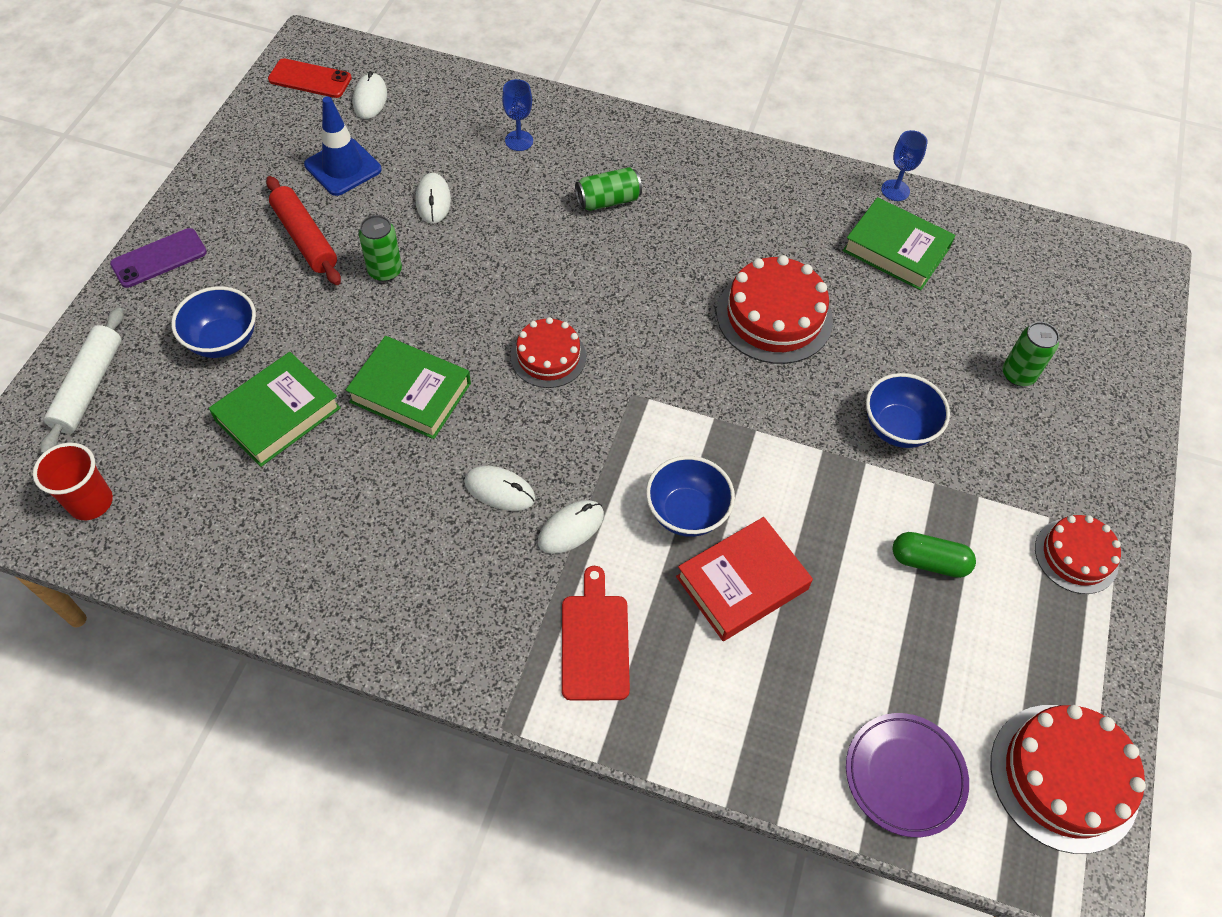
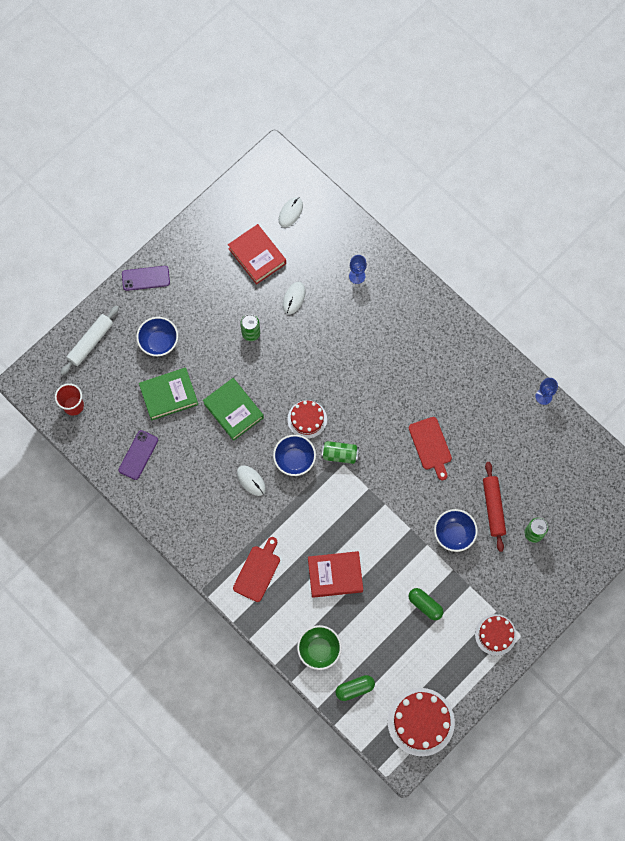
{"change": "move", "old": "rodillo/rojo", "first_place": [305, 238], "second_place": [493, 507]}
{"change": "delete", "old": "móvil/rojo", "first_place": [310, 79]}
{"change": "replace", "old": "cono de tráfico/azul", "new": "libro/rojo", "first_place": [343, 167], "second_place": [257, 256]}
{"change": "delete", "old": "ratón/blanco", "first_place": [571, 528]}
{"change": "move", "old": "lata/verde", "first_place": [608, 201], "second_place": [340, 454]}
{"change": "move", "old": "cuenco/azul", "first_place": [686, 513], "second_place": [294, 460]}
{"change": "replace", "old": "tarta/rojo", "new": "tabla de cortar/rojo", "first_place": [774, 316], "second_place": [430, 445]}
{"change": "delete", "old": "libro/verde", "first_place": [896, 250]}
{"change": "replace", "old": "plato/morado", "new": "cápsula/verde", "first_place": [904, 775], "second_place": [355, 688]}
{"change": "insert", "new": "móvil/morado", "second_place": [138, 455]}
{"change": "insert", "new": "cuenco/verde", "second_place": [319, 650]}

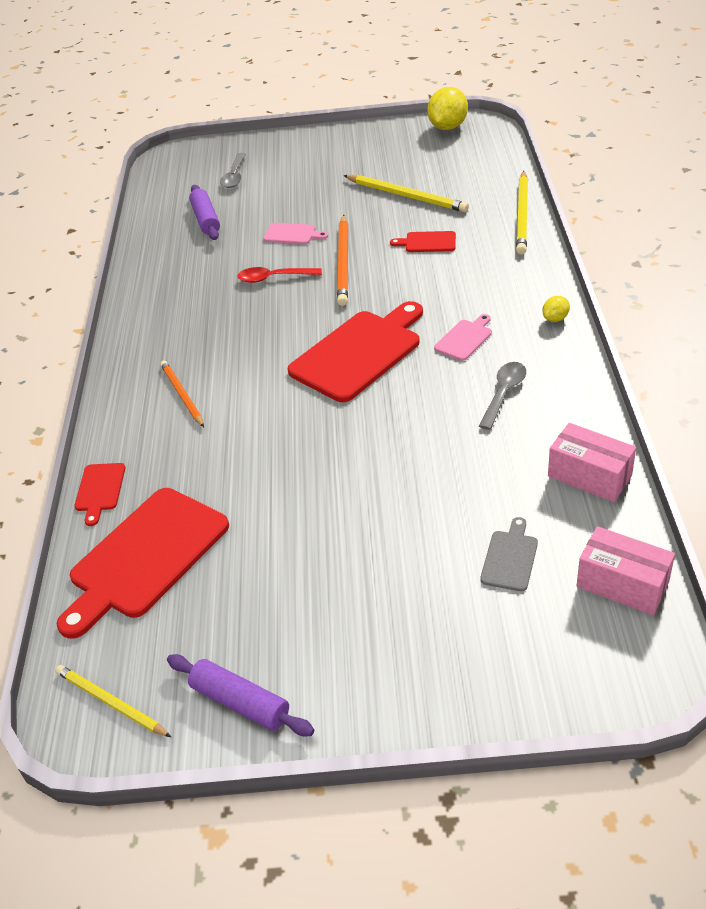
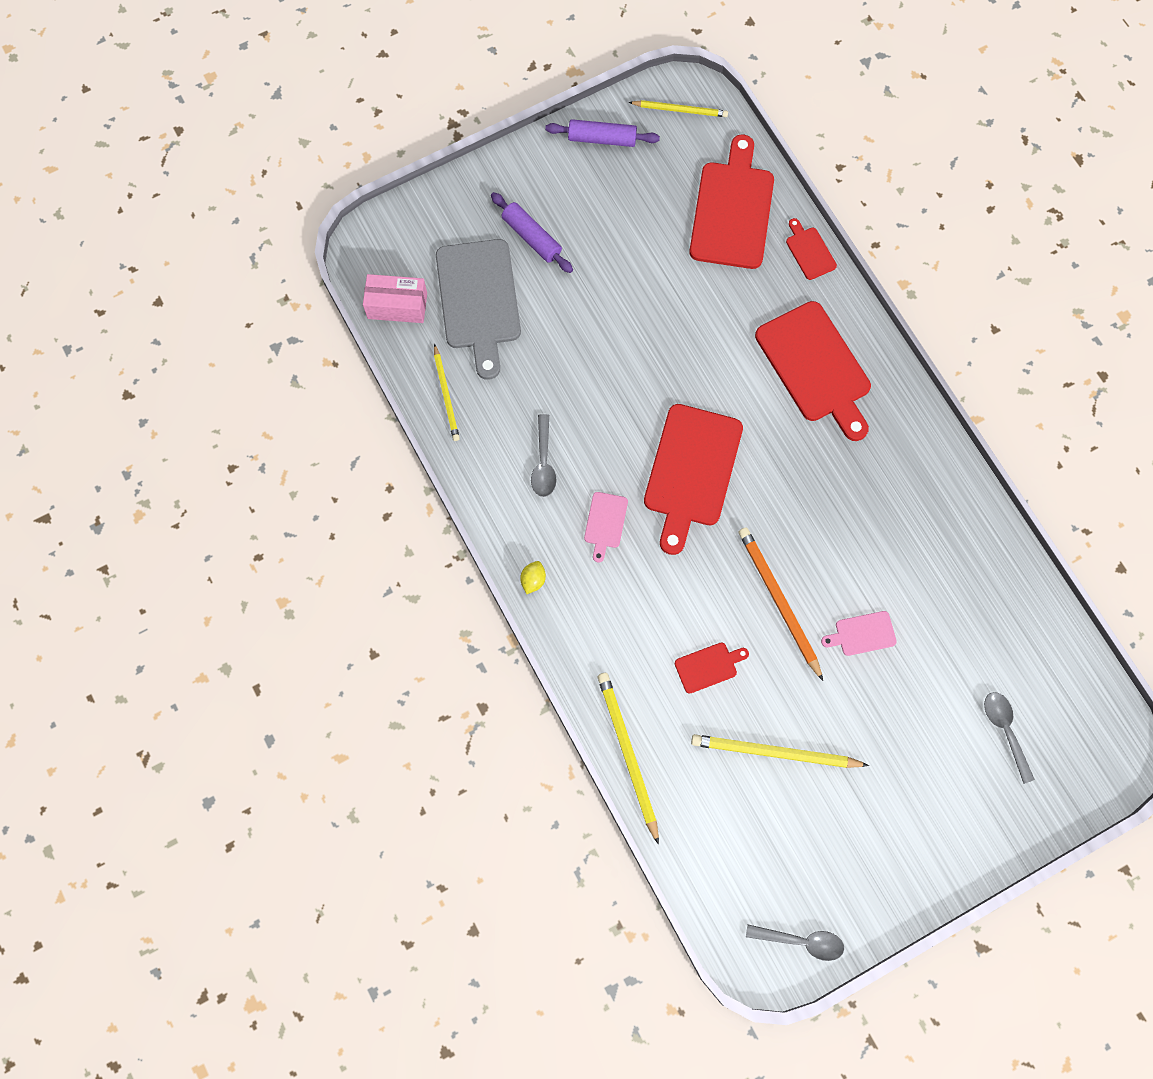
{"change": "replace", "old": "lápiz/naranja", "new": "tabla de cortar/rojo", "first_place": [182, 395], "second_place": [816, 367]}
{"change": "move", "old": "rodillo/morado", "first_place": [206, 219], "second_place": [531, 237]}
{"change": "delete", "old": "cuchara/rojo", "first_place": [273, 278]}
{"change": "replace", "old": "limón/amarillo", "new": "cuchara/gris", "first_place": [447, 127], "second_place": [801, 941]}
{"change": "resize", "old": "tabla de cortar/gris", "first_place": [510, 558], "second_place": [479, 300], "factor": 2.18}
{"change": "replace", "old": "caja/rosa", "new": "lápiz/amarillo", "first_place": [589, 476], "second_place": [446, 395]}

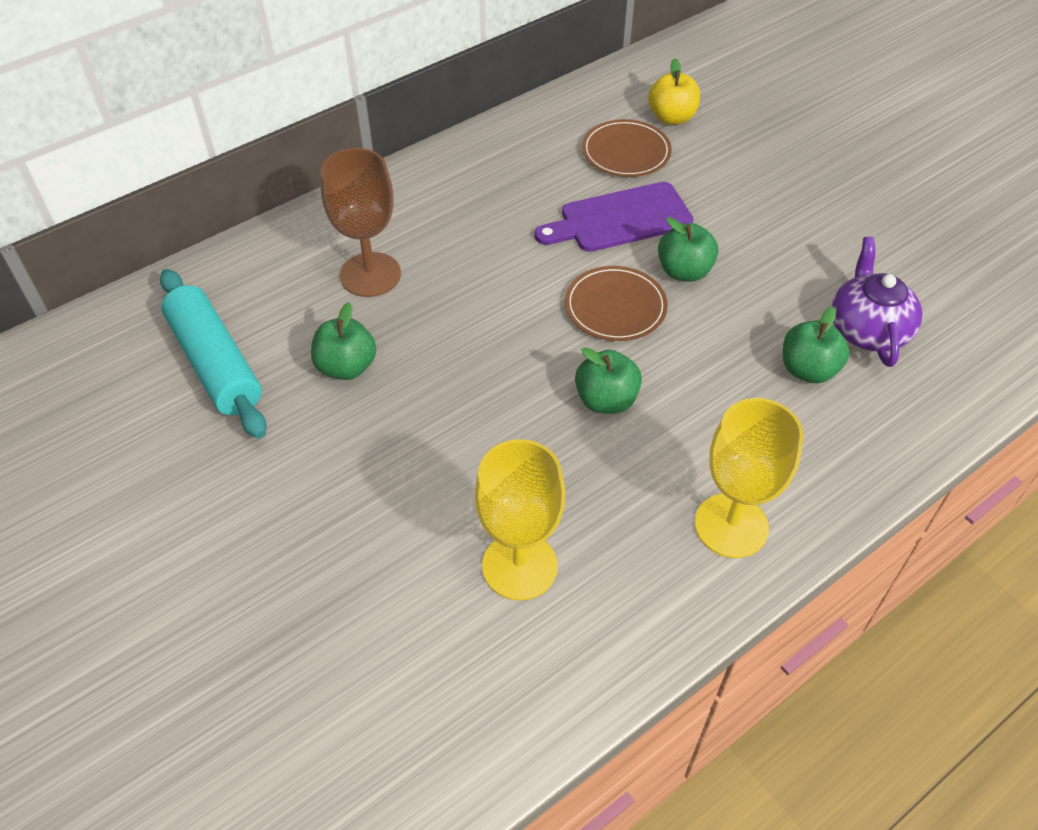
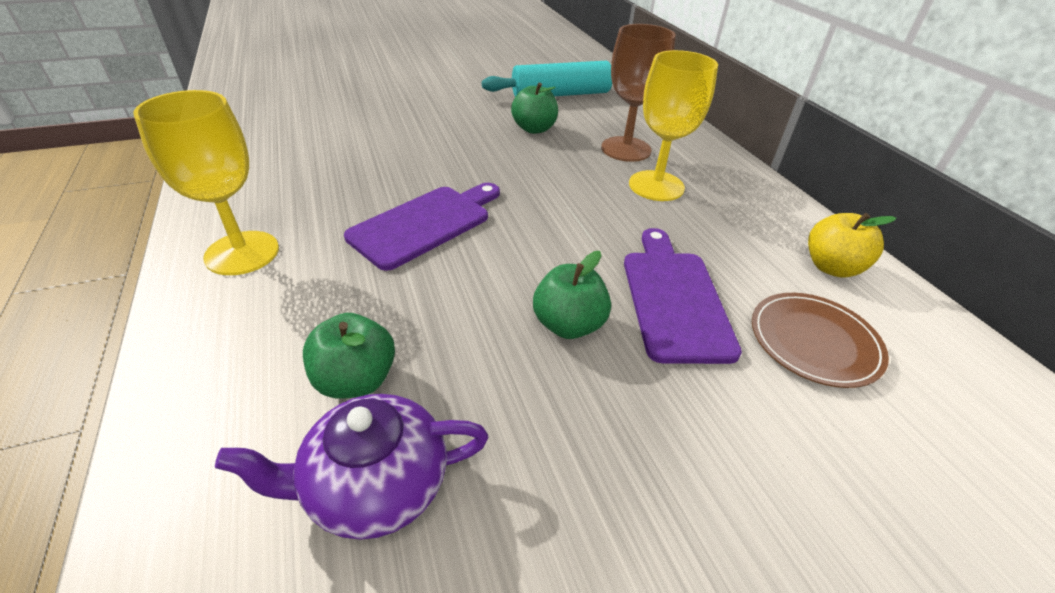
{"change": "move", "old": "copa/amarillo", "first_place": [519, 566], "second_place": [656, 186]}
{"change": "delete", "old": "plato/marrón", "first_place": [615, 307]}
{"change": "replace", "old": "manzana/verde", "new": "tabla de cortar/morado", "first_place": [606, 400], "second_place": [425, 224]}
{"change": "move", "old": "manzana/amarillo", "first_place": [671, 117], "second_place": [831, 267]}
{"change": "rotate", "old": "tetera/morado", "first_place": [867, 329], "second_place": [374, 485], "degrees": 150}

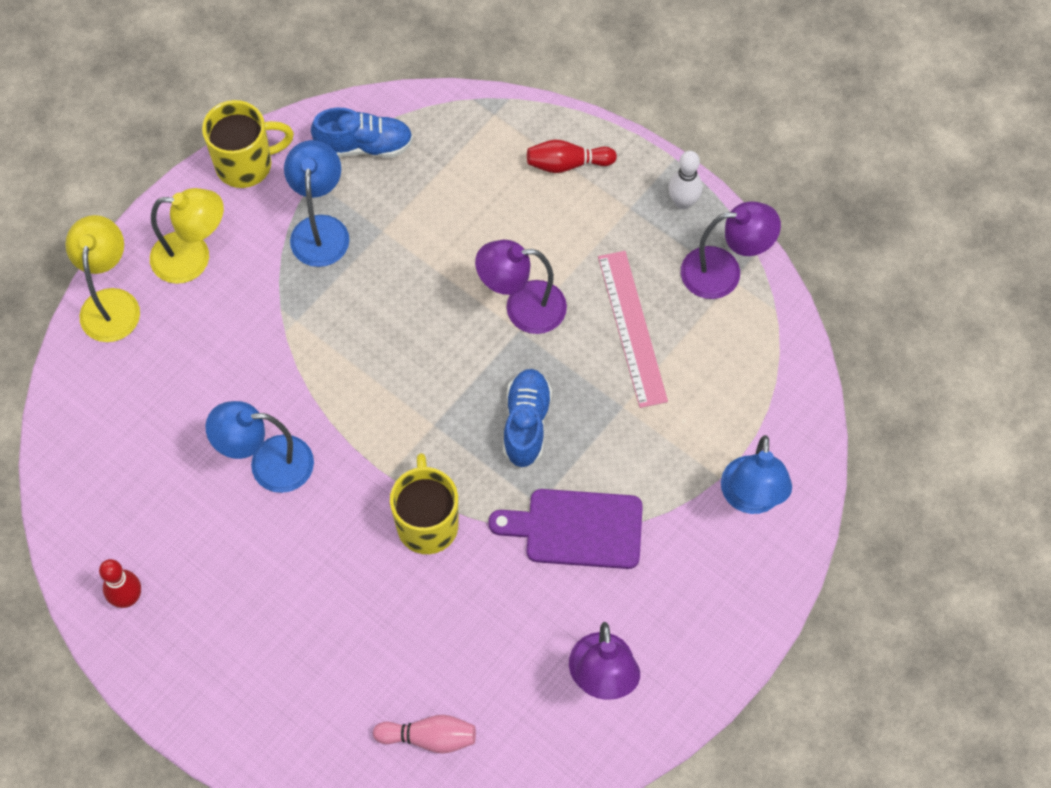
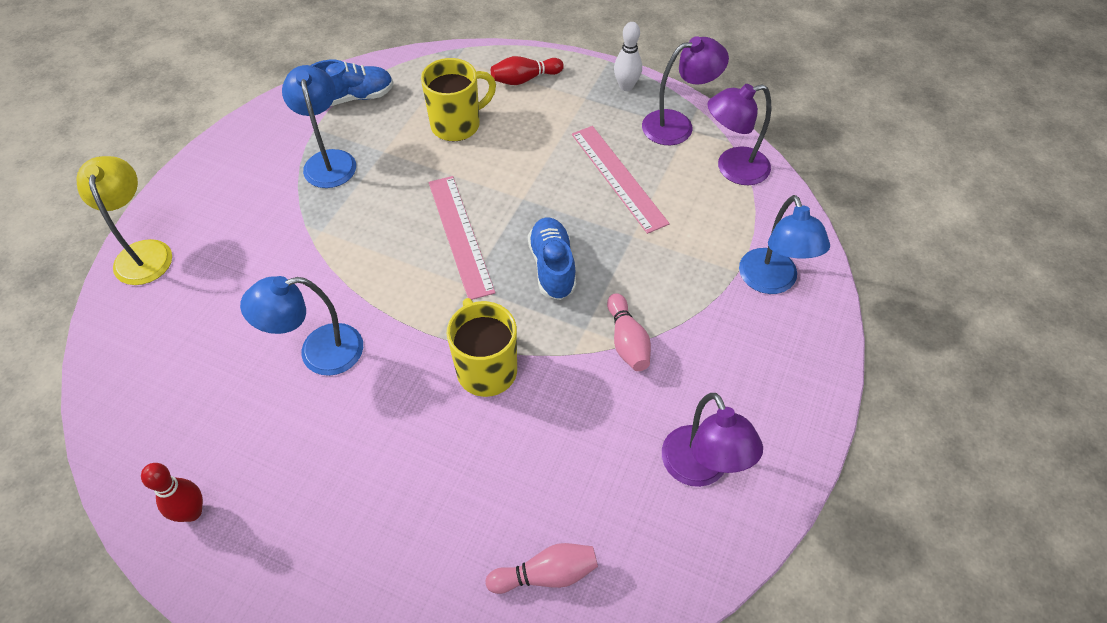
{"change": "delete", "old": "lámpara/amarillo", "first_place": [193, 258]}
{"change": "move", "old": "taza/amarillo", "first_place": [246, 164], "second_place": [457, 125]}
{"change": "move", "old": "lámpara/morado", "first_place": [522, 308], "second_place": [732, 169]}
{"change": "replace", "old": "tabla de cortar/morado", "new": "bolo/rosa", "first_place": [576, 528], "second_place": [627, 341]}
{"change": "insert", "new": "regla/rosa", "second_place": [460, 235]}

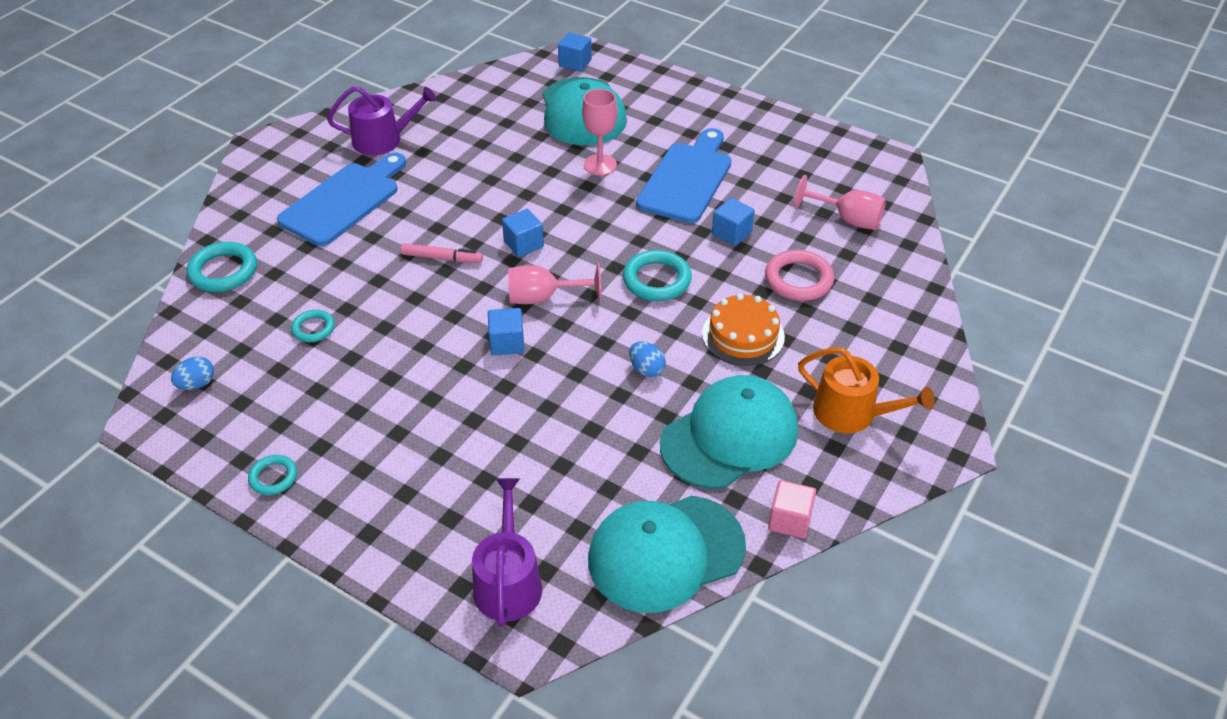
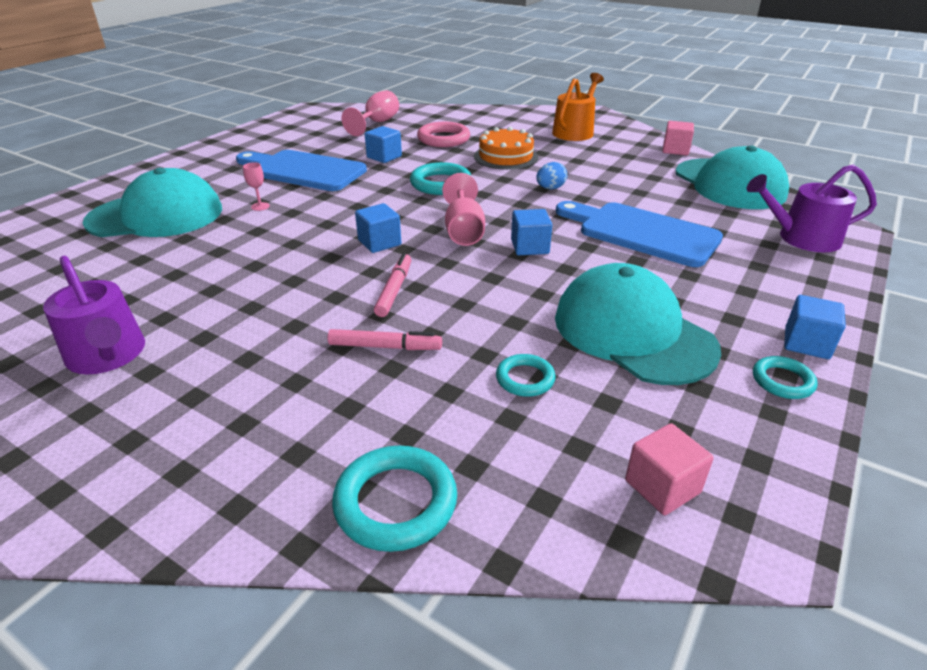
{"change": "replace", "old": "huevo/azul", "new": "cubo/rosa", "first_place": [197, 384], "second_place": [662, 486]}
{"change": "move", "old": "tabla de cortar/azul", "first_place": [344, 201], "second_place": [642, 232]}
{"change": "rotate", "old": "regadera/morado", "first_place": [383, 140], "second_place": [108, 355], "degrees": 150}
{"change": "move", "old": "cubo/azul", "first_place": [575, 63], "second_place": [806, 343]}
{"change": "resize", "old": "copa/rosa", "first_place": [600, 165], "second_place": [260, 206], "factor": 0.51}
{"change": "move", "old": "gorra/turquesa", "first_place": [729, 436], "second_place": [633, 332]}
{"change": "insert", "new": "rotulador/rosa", "second_place": [385, 347]}

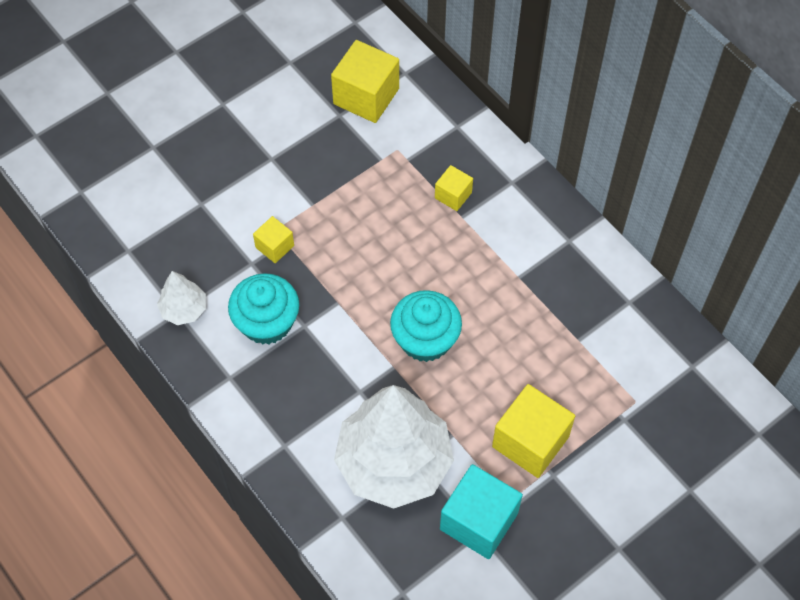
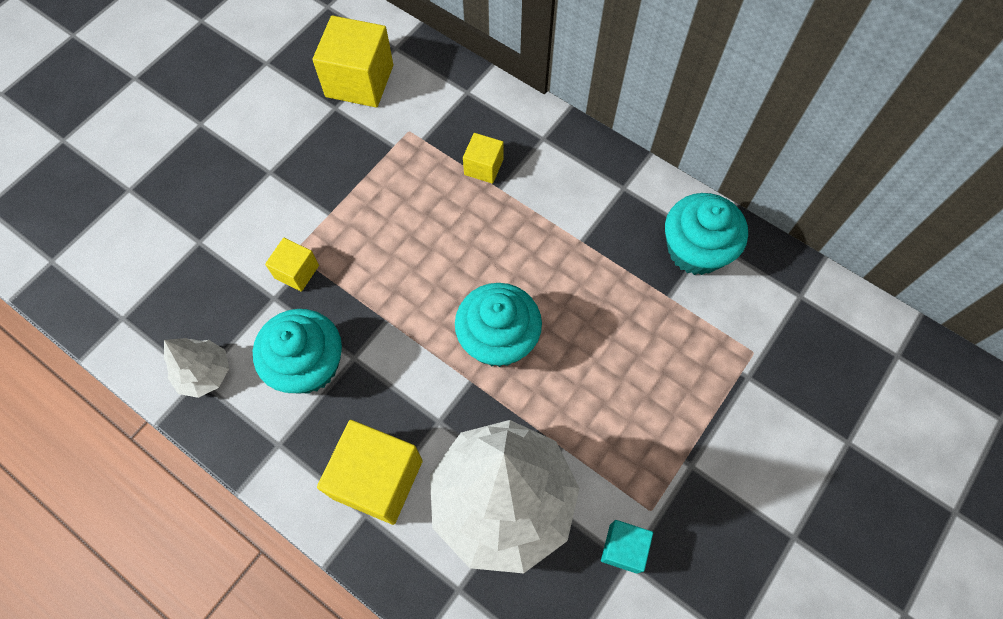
{"change": "resize", "old": "cubo/turquesa", "first_place": [479, 521], "second_place": [623, 548], "factor": 0.53}
{"change": "move", "old": "cubo/amarillo", "first_place": [530, 441], "second_place": [377, 479]}
{"change": "insert", "new": "magdalena/turquesa", "second_place": [695, 250]}

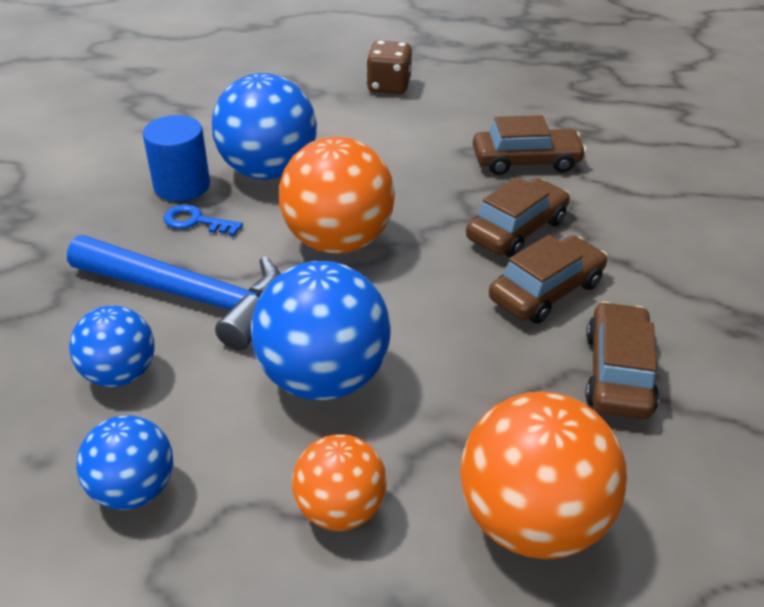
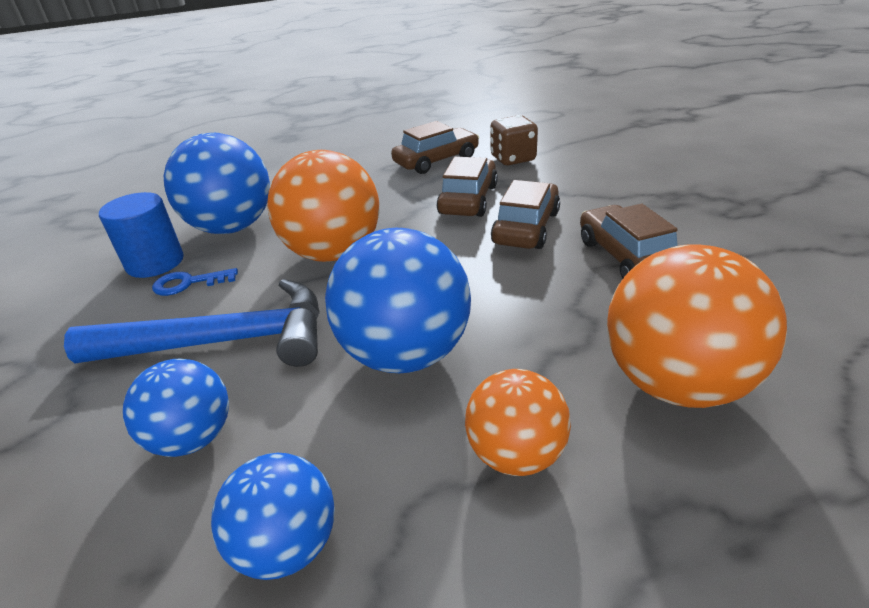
{"change": "move", "old": "dado/marrón", "first_place": [389, 86], "second_place": [513, 159]}

